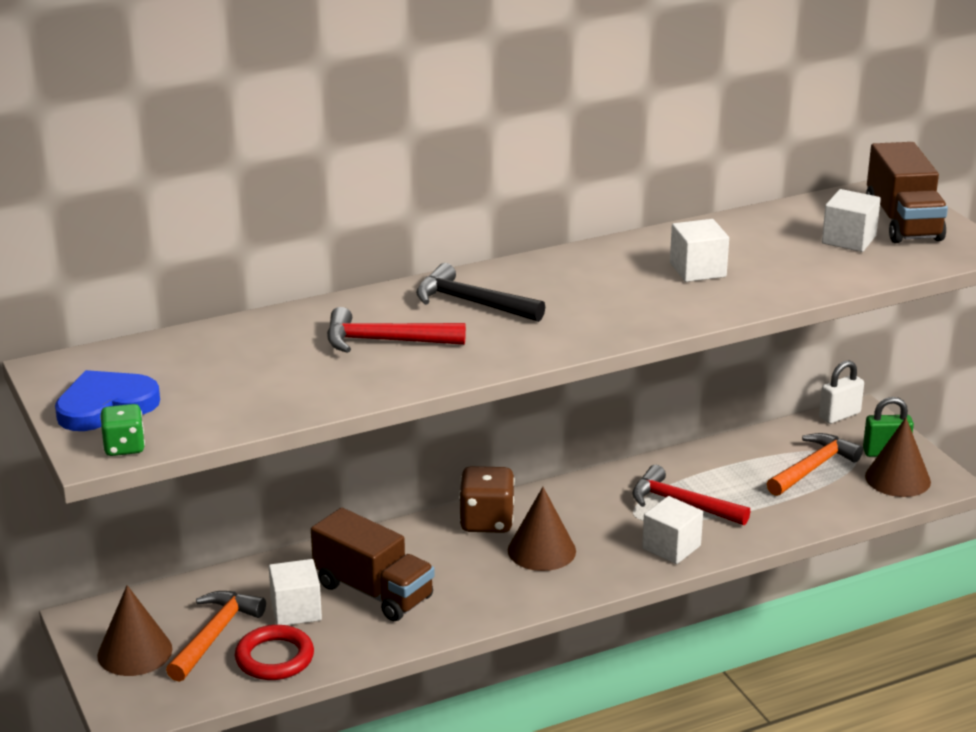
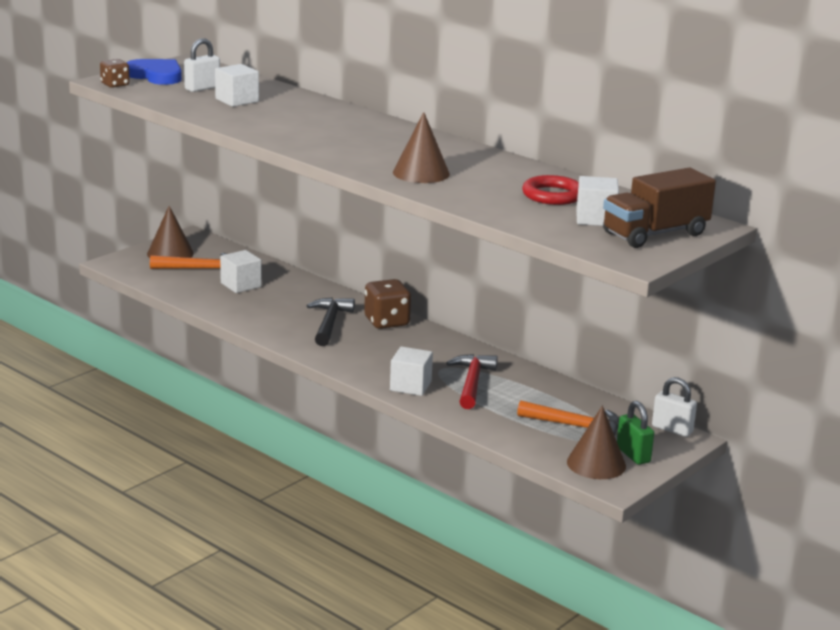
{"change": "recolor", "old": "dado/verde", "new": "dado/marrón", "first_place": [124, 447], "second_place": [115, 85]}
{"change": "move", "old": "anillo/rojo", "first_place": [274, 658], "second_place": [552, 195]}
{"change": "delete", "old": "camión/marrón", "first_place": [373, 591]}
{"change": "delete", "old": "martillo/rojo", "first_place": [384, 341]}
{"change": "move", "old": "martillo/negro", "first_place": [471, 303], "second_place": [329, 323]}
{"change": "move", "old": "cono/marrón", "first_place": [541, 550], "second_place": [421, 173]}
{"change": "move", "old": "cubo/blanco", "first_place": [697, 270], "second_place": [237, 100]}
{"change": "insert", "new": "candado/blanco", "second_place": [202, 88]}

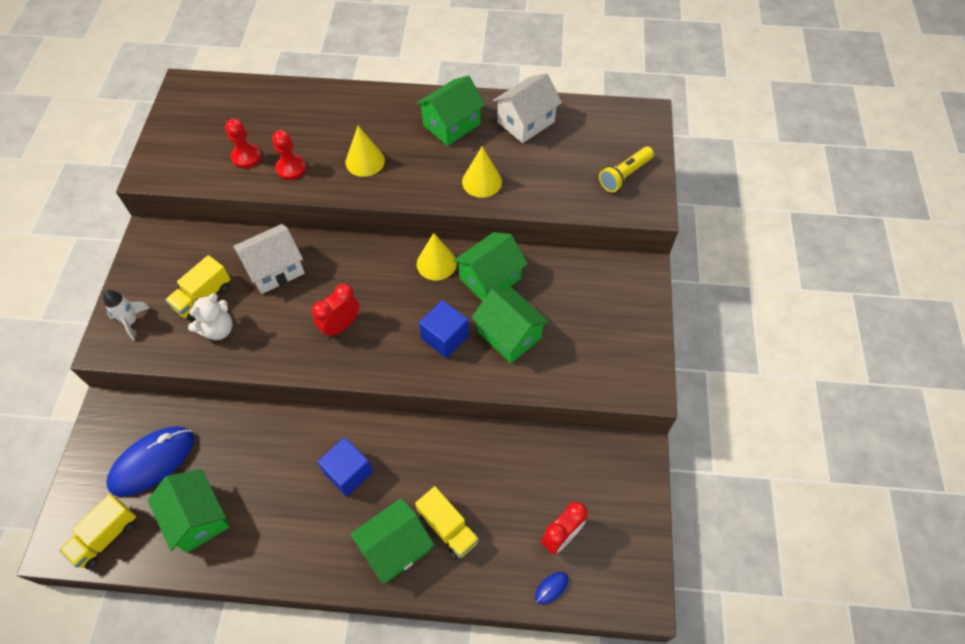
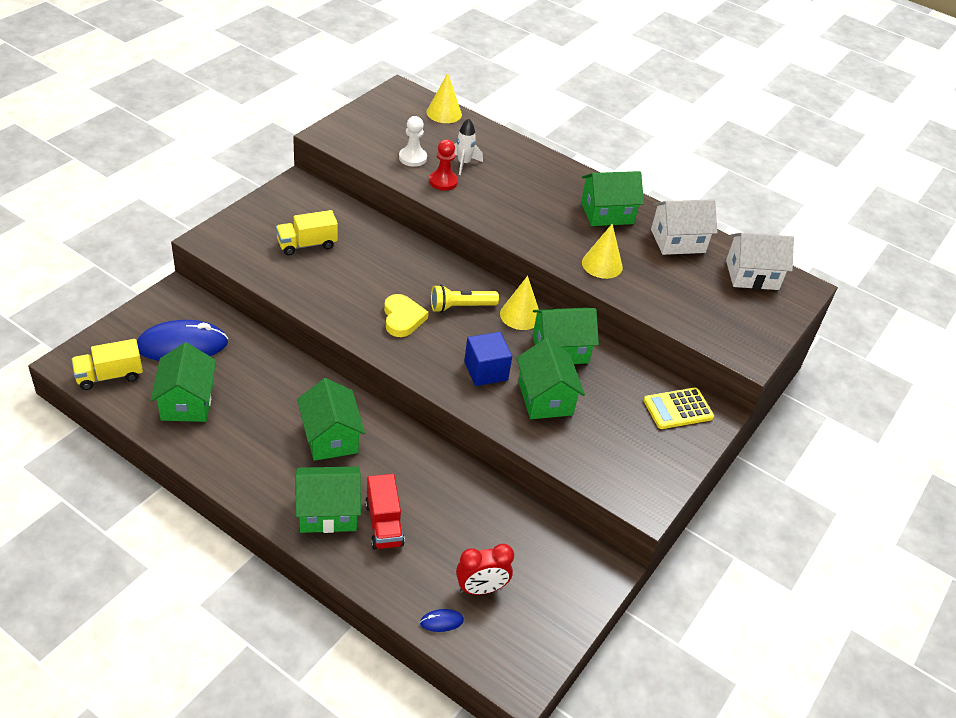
{"change": "move", "old": "cohete/blanco", "first_place": [131, 321], "second_place": [463, 163]}
{"change": "delete", "old": "osito/blanco", "first_place": [218, 329]}
{"change": "recolor", "old": "peón/rojo", "new": "peón/blanco", "first_place": [246, 157], "second_place": [412, 158]}
{"change": "move", "old": "casa/blanco", "first_place": [275, 269], "second_place": [752, 275]}
{"change": "replace", "old": "despertador/rojo", "new": "corazón/amarillo", "first_place": [341, 326], "second_place": [402, 318]}
{"change": "replace", "old": "cubo/azul", "new": "casa/verde", "first_place": [348, 472], "second_place": [330, 437]}
{"change": "move", "old": "cono/amarillo", "first_place": [365, 161], "second_place": [444, 113]}
{"change": "recolor", "old": "camión/amarillo", "new": "camión/rojo", "first_place": [448, 528], "second_place": [384, 524]}
{"change": "move", "old": "lámpara de mano/amarillo", "first_place": [624, 175], "second_place": [461, 307]}
{"change": "insert", "new": "calculadora/amarillo", "second_place": [678, 409]}

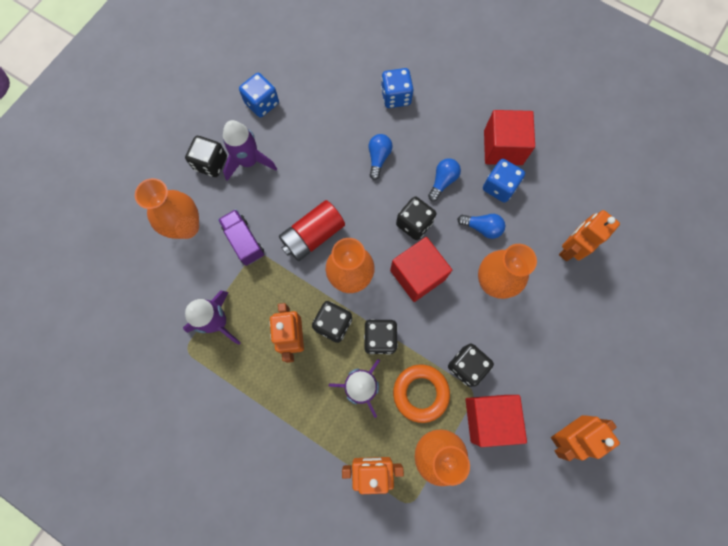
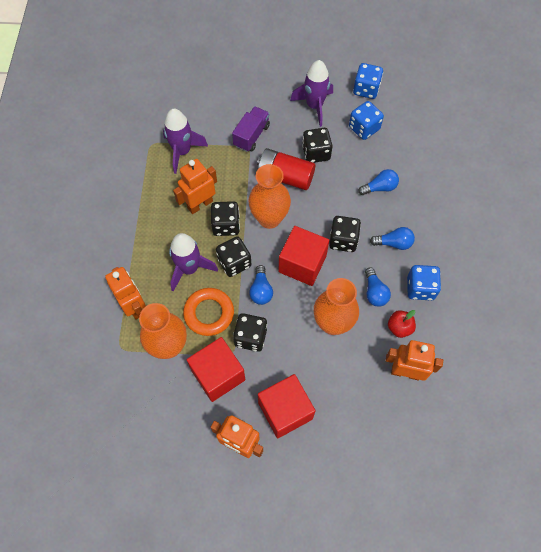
{"change": "delete", "old": "florero/naranja", "first_place": [187, 227]}
{"change": "move", "old": "dado/negro", "first_place": [211, 163], "second_place": [316, 153]}
{"change": "move", "old": "dado/azul", "first_place": [396, 96], "second_place": [364, 128]}
{"change": "move", "old": "cubo/rojo", "first_place": [503, 147], "second_place": [285, 411]}
{"change": "insert", "new": "bombilla/azul", "second_place": [261, 290]}
{"change": "insert", "new": "manzana/rojo", "second_place": [399, 327]}

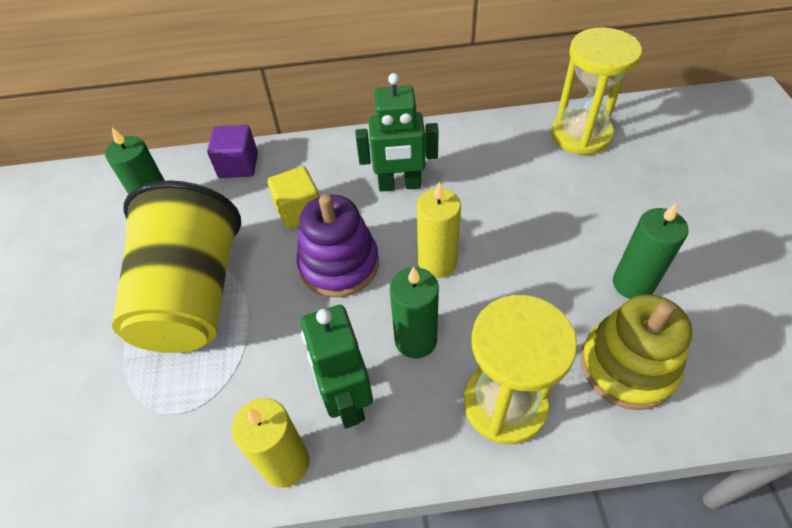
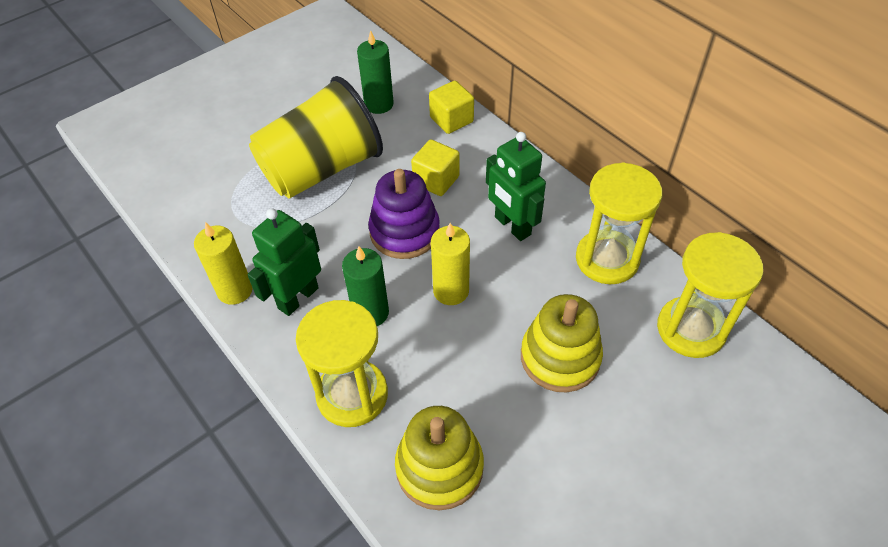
{"change": "recolor", "old": "cubo/morado", "new": "cubo/amarillo", "first_place": [238, 165], "second_place": [451, 120]}
{"change": "delete", "old": "vela/verde", "first_place": [633, 284]}
{"change": "insert", "new": "juguete apilable/amarillo", "second_place": [560, 357]}
{"change": "insert", "new": "reloj de arena/amarillo", "second_place": [607, 259]}

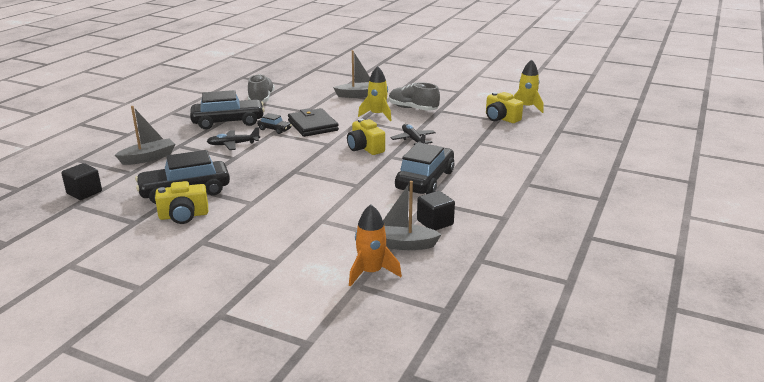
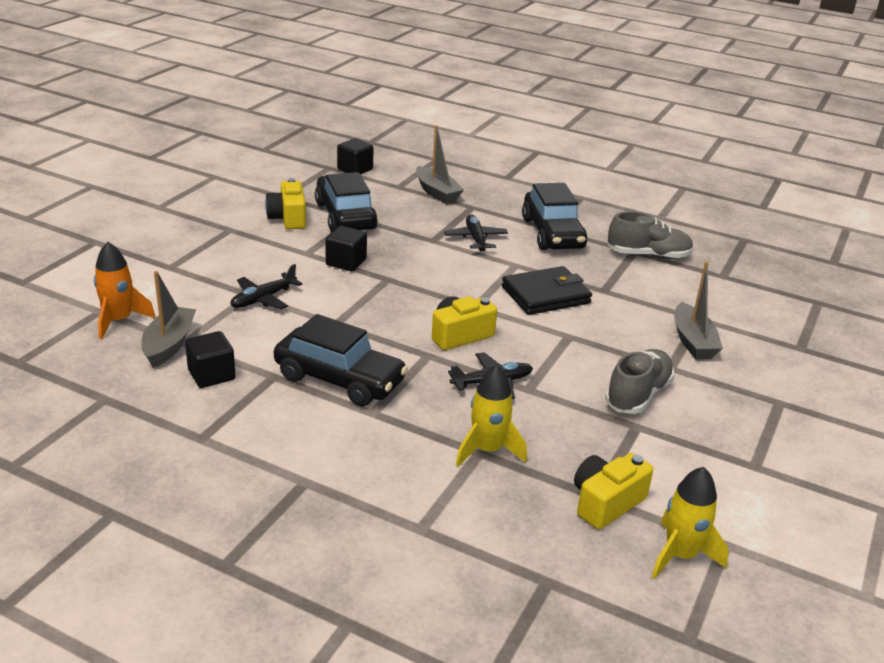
{"change": "delete", "old": "coche/negro", "first_place": [274, 129]}
{"change": "move", "old": "cohete/amarillo", "first_place": [377, 115], "second_place": [487, 450]}
{"change": "insert", "new": "avión/negro", "second_place": [263, 298]}
{"change": "insert", "new": "cubo/negro", "second_place": [346, 262]}

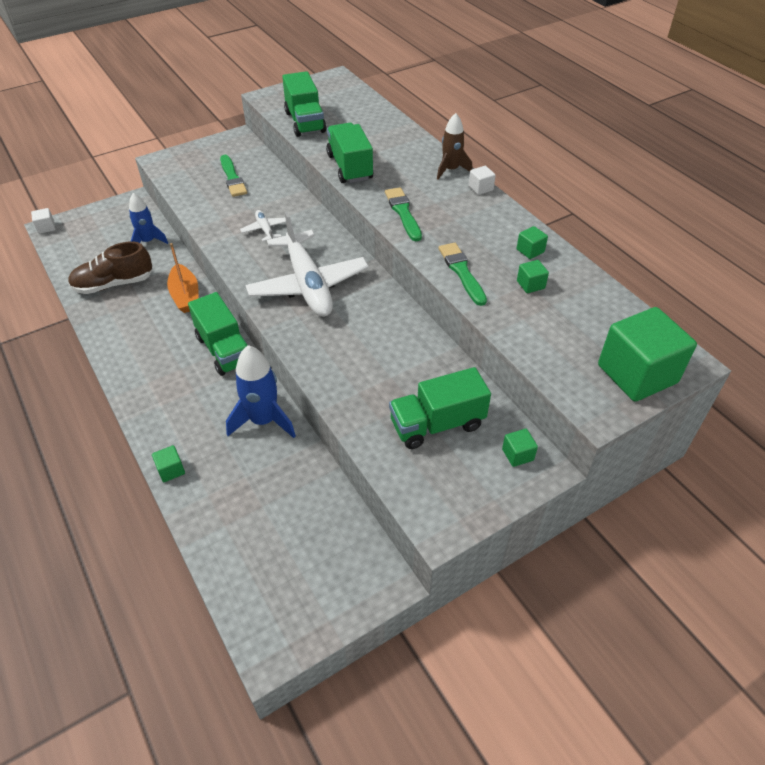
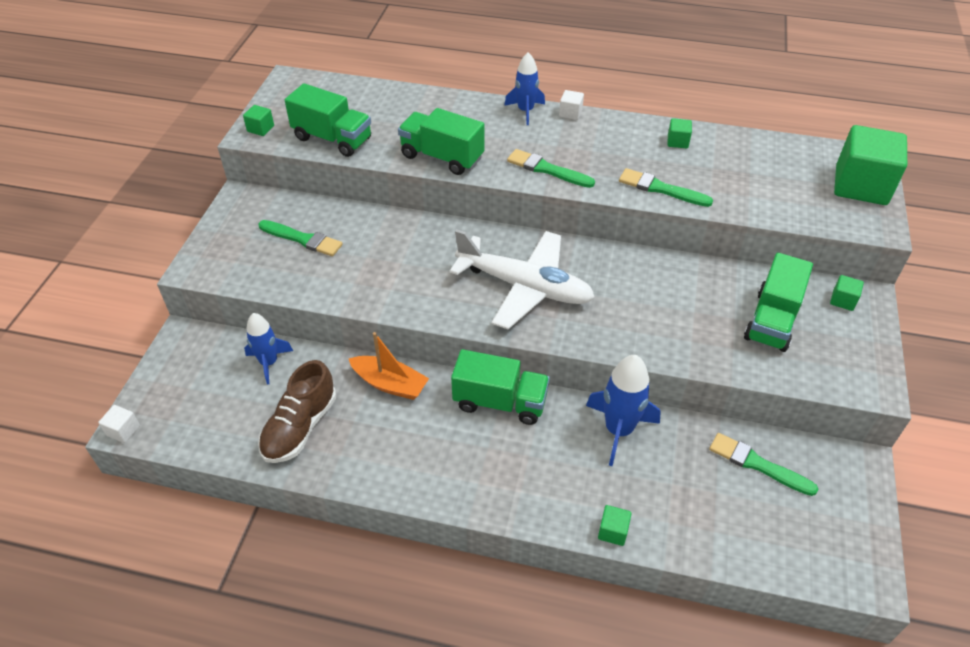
{"change": "delete", "old": "avión/blanco", "first_place": [265, 230]}
{"change": "recolor", "old": "cohete/marrón", "new": "cohete/azul", "first_place": [451, 170], "second_place": [525, 111]}
{"change": "move", "old": "cubo/verde", "first_place": [530, 284], "second_place": [260, 129]}
{"change": "insert", "new": "pincel/verde", "second_place": [757, 464]}

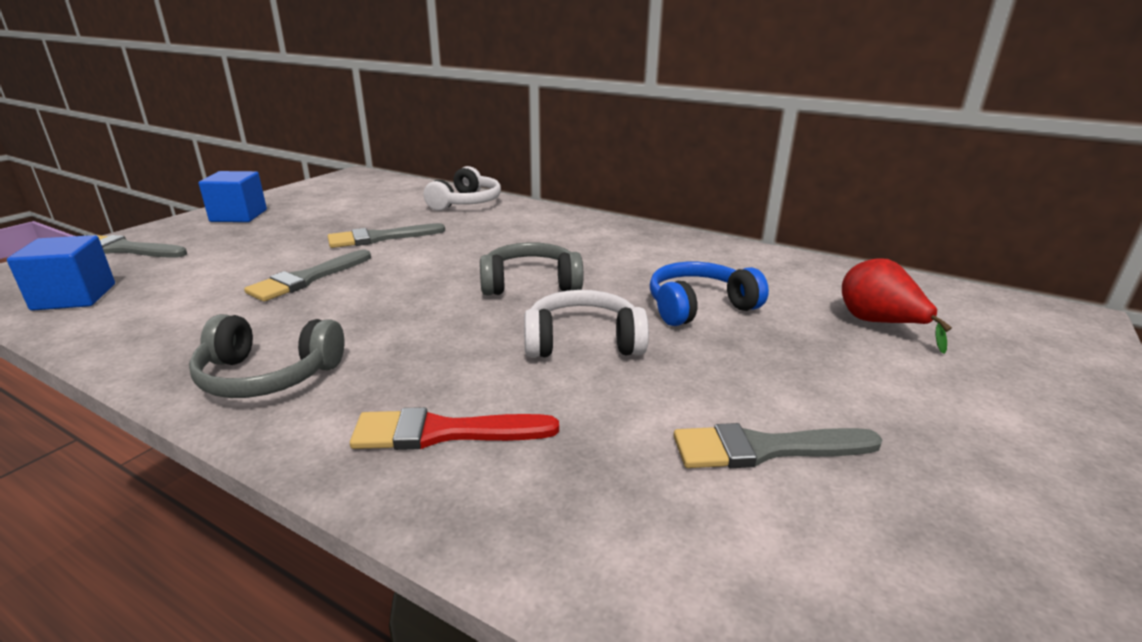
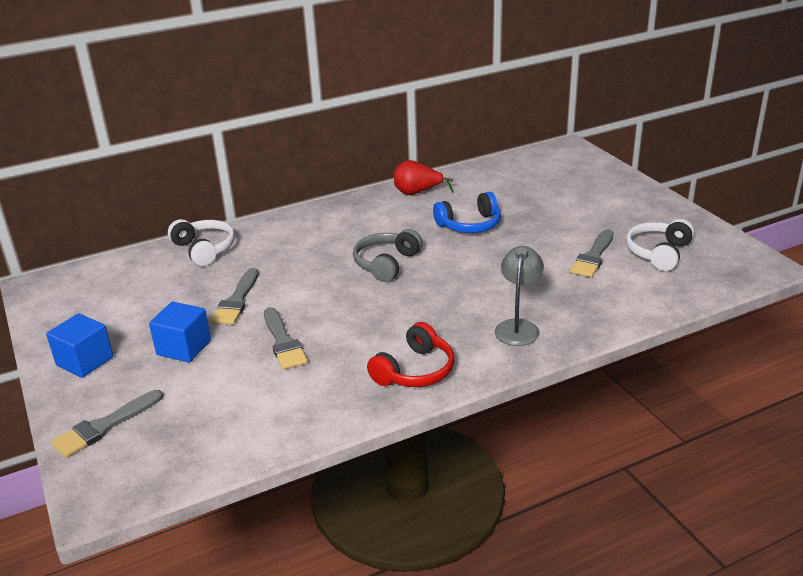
{"change": "move", "old": "cubo/azul", "first_place": [74, 297], "second_place": [184, 348]}
{"change": "recolor", "old": "auriculares/gris", "new": "auriculares/rojo", "first_place": [268, 375], "second_place": [414, 370]}
{"change": "replace", "old": "pincel/rojo", "new": "lámpara/gris", "first_place": [443, 432], "second_place": [518, 327]}
{"change": "move", "old": "auriculares/blanco", "first_place": [583, 342], "second_place": [658, 253]}
{"change": "rotate", "old": "auriculares/azul", "first_place": [699, 307], "second_place": [469, 225], "degrees": -120}
{"change": "move", "old": "pera/rojo", "first_place": [879, 324], "second_place": [417, 193]}

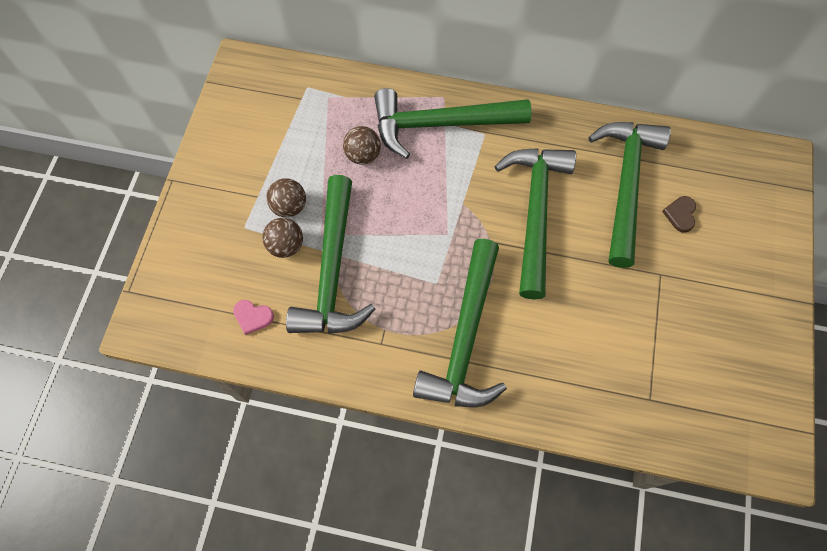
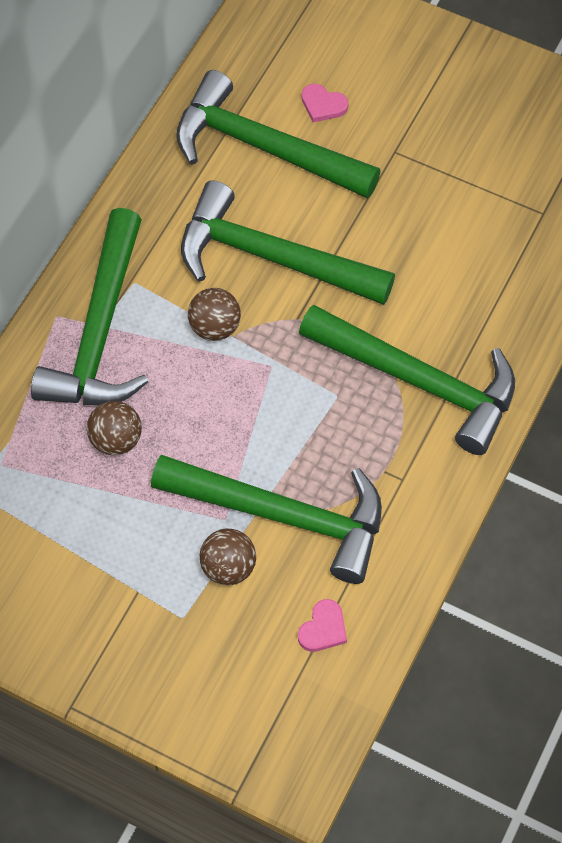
{"change": "move", "old": "pelota/marrón", "first_place": [289, 207], "second_place": [215, 327]}
{"change": "recolor", "old": "corazón/marrón", "new": "corazón/rosa", "first_place": [680, 214], "second_place": [323, 105]}

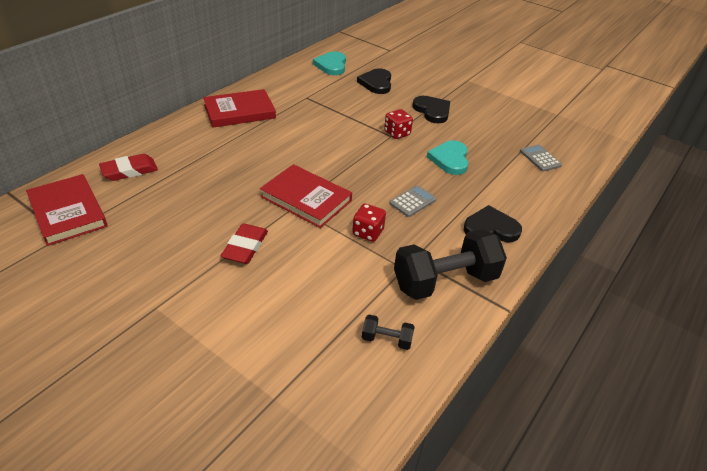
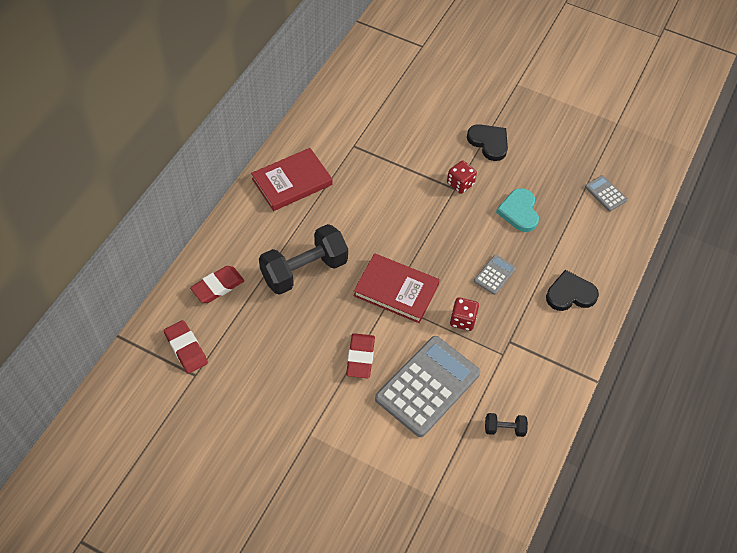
{"change": "replace", "old": "libro/rojo", "new": "goma de borrar/rojo", "first_place": [68, 212], "second_place": [186, 349]}
{"change": "delete", "old": "corazón/turquesa", "first_place": [331, 65]}
{"change": "delete", "old": "corazón/negro", "first_place": [376, 83]}
{"change": "move", "old": "mancuerna/negro", "first_place": [445, 281], "second_place": [304, 270]}
{"change": "insert", "new": "calculadora/gris", "second_place": [427, 386]}

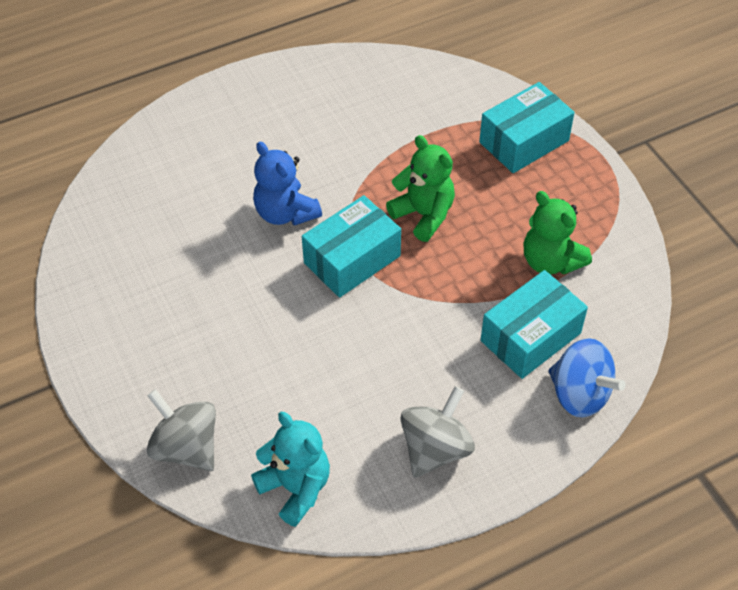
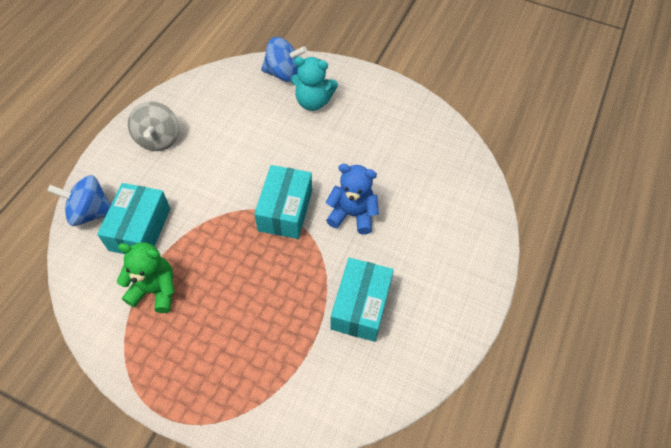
{"change": "recolor", "old": "peonza/gris", "new": "peonza/azul", "first_place": [186, 447], "second_place": [284, 73]}
{"change": "move", "old": "osito/turquesa", "first_place": [295, 488], "second_place": [313, 102]}
{"change": "delete", "old": "osito/verde", "first_place": [423, 215]}
{"change": "move", "old": "caja/turquesa", "first_place": [524, 141], "second_place": [360, 306]}

